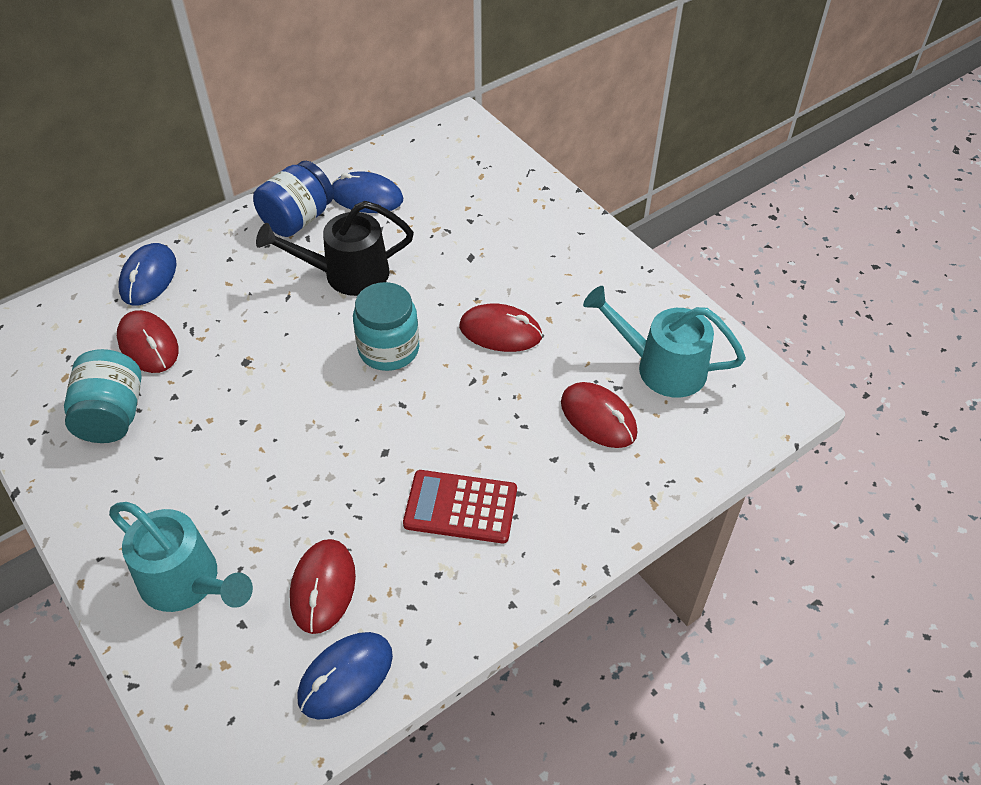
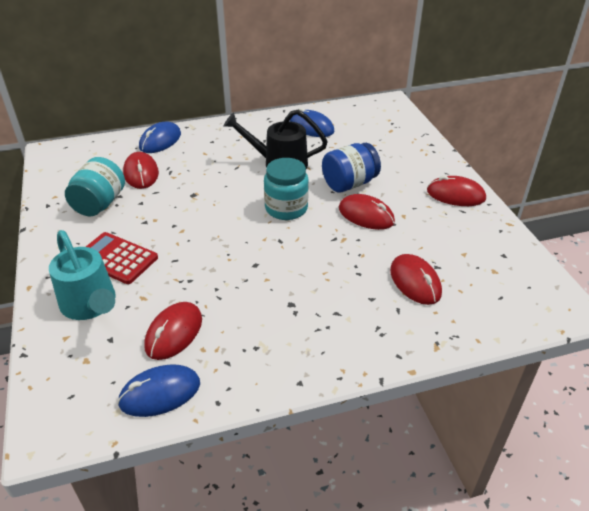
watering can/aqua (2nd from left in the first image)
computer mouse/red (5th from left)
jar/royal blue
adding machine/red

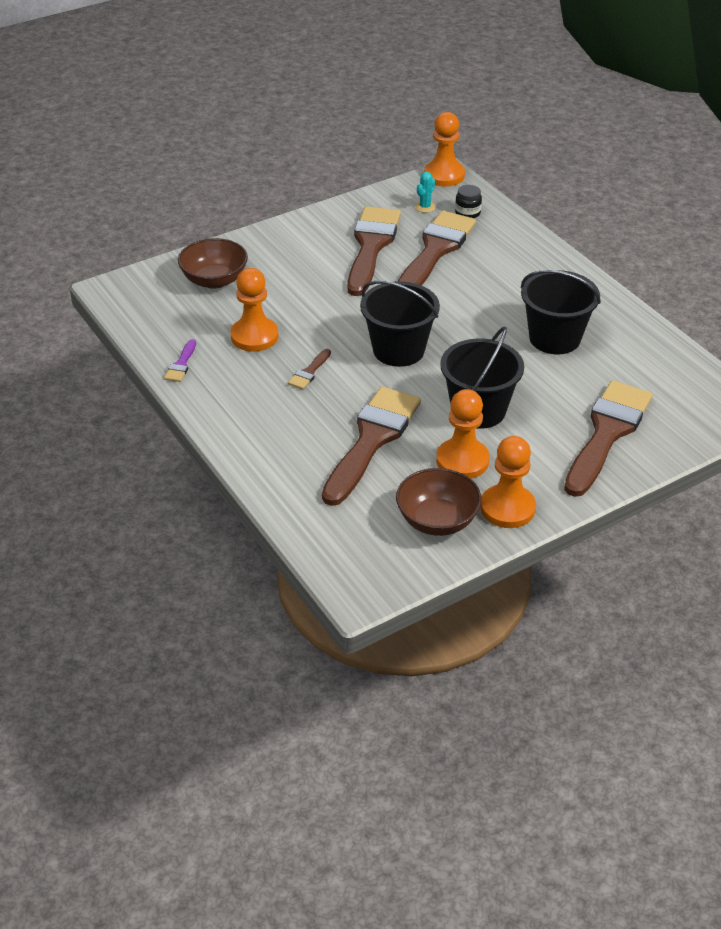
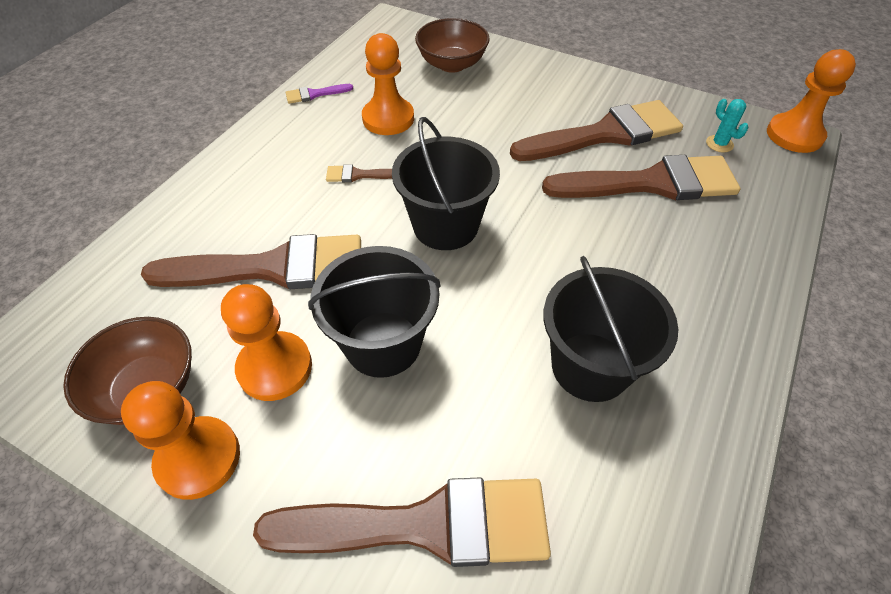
jar/ebony
saguaro cactus/aqua

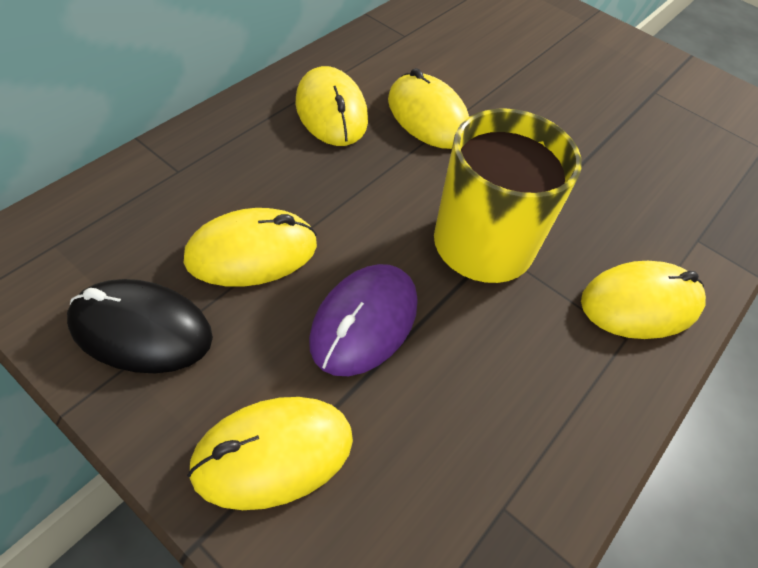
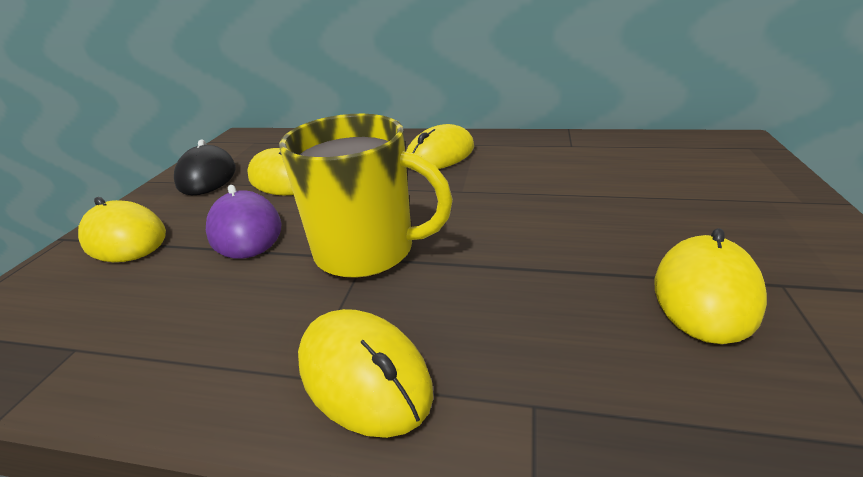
computer mouse/bright yellow (5th from left)
computer mouse/violet

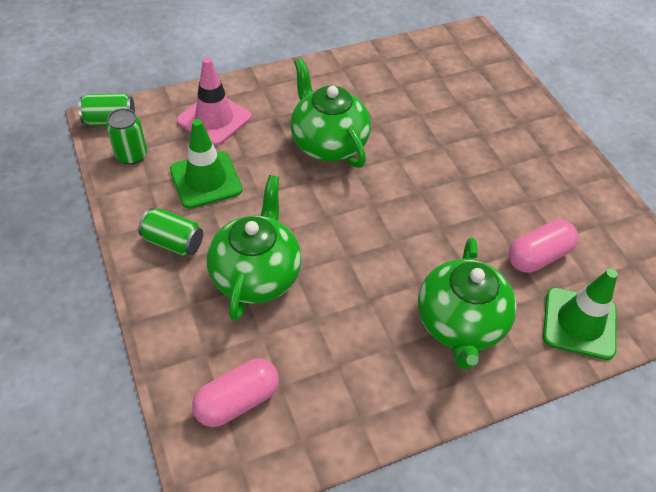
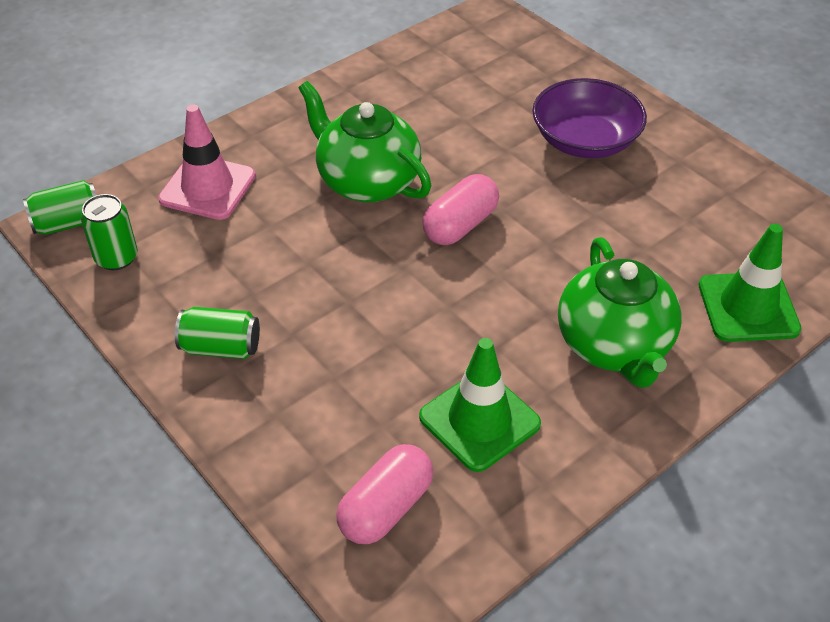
china teapot/leaf-green (1st from left in the first image)
serving bowl/violet
road cone/leaf-green (1st from left)
capsule/rosy (2nd from left)

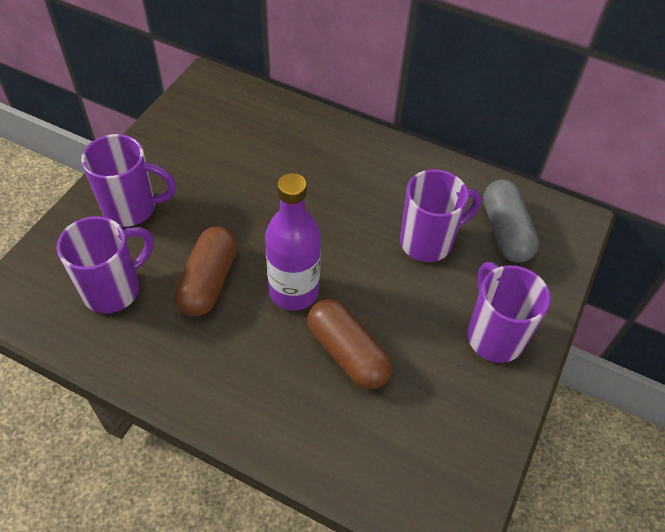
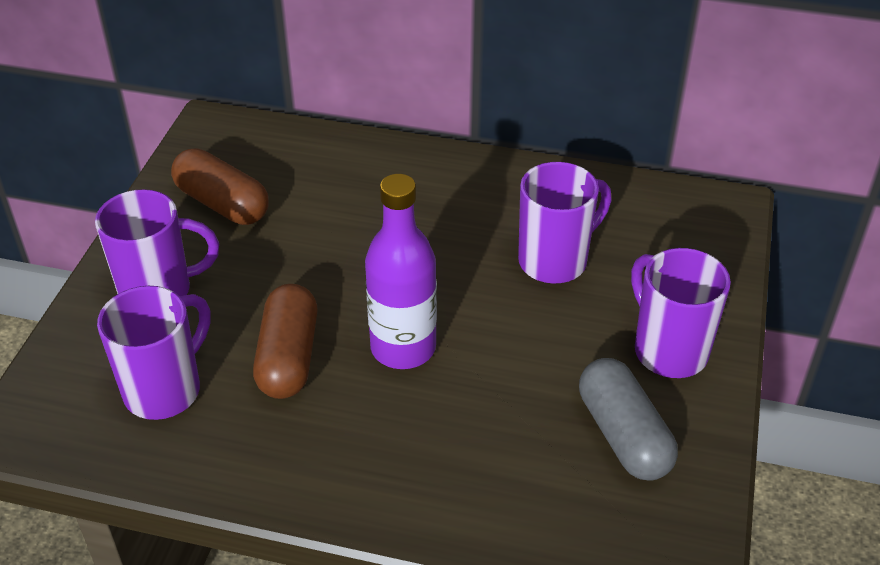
capsule/russet (1st from left)
capsule/gray

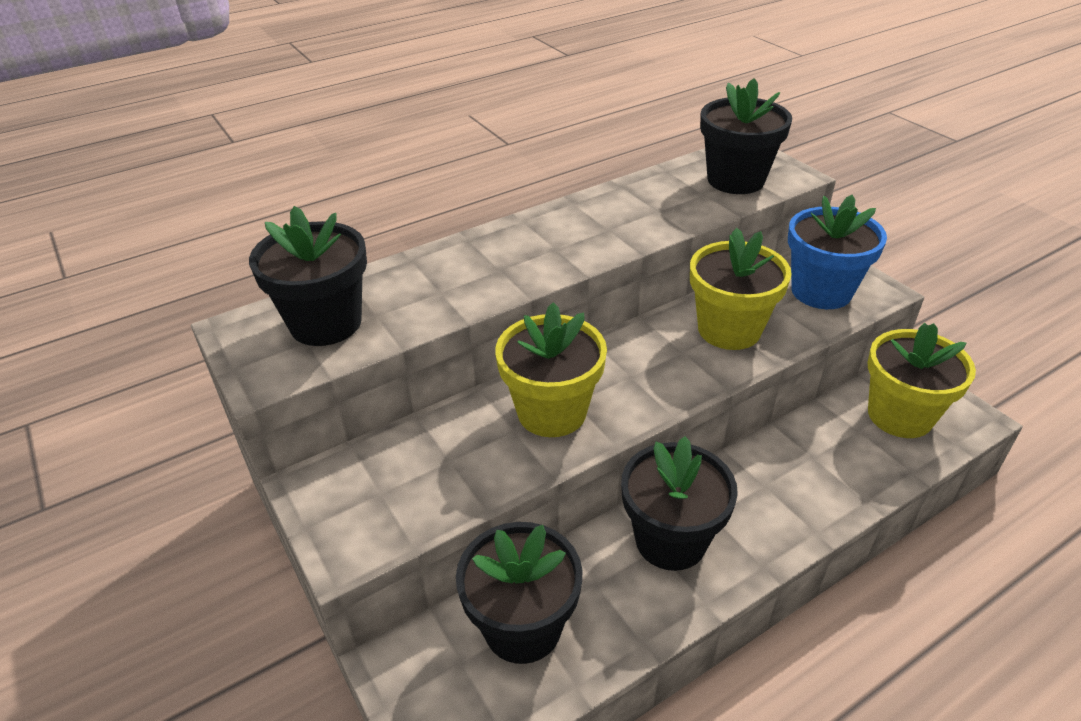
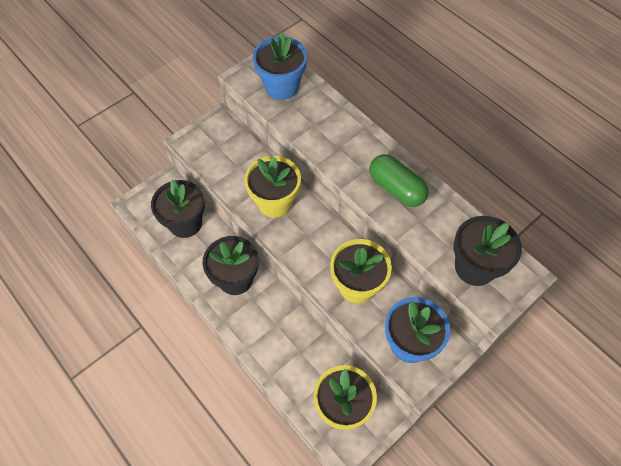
capsule/leaf-green
flower pot/royal blue (1st from left)

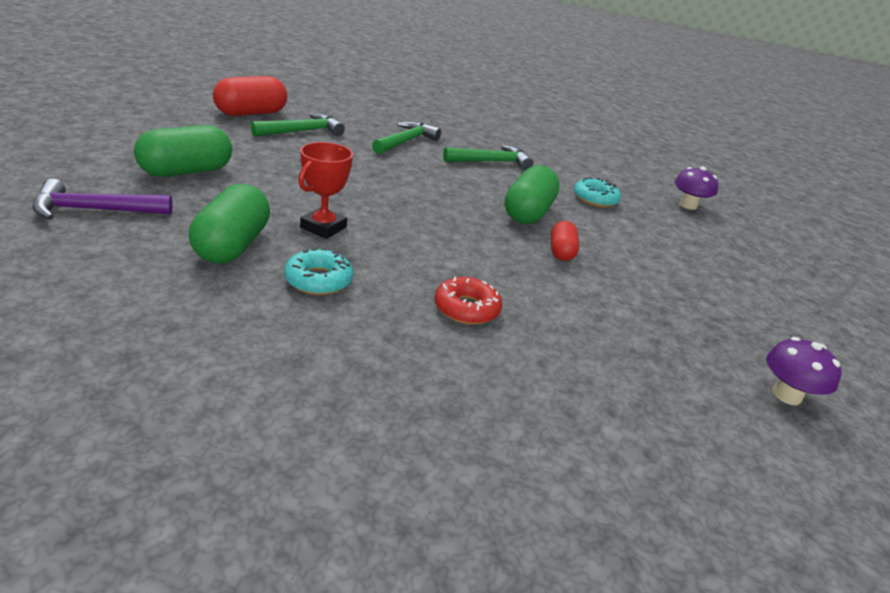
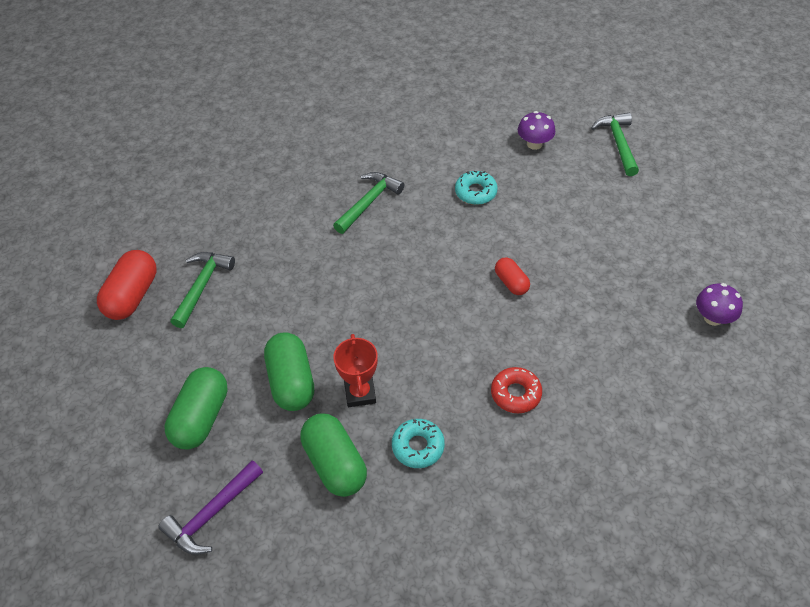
hammer/leaf-green (3rd from left)
capsule/leaf-green (2nd from left)

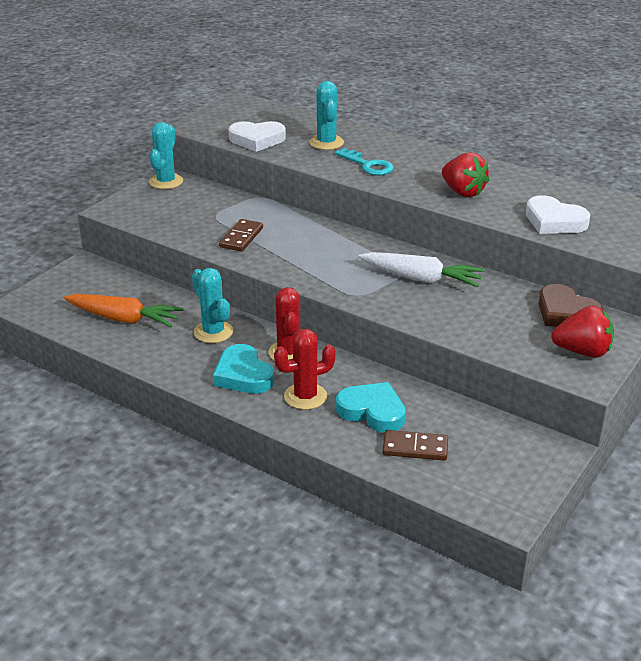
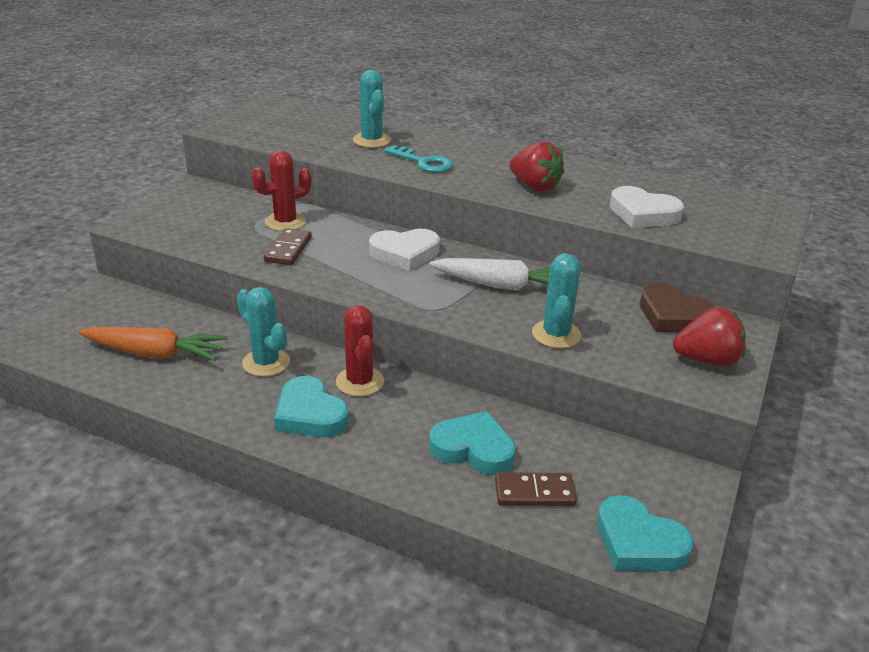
heart shape/aqua (3rd from left)
saguaro cactus/aqua (3rd from left)
heart shape/white (1st from left)
saguaro cactus/red (1st from left)

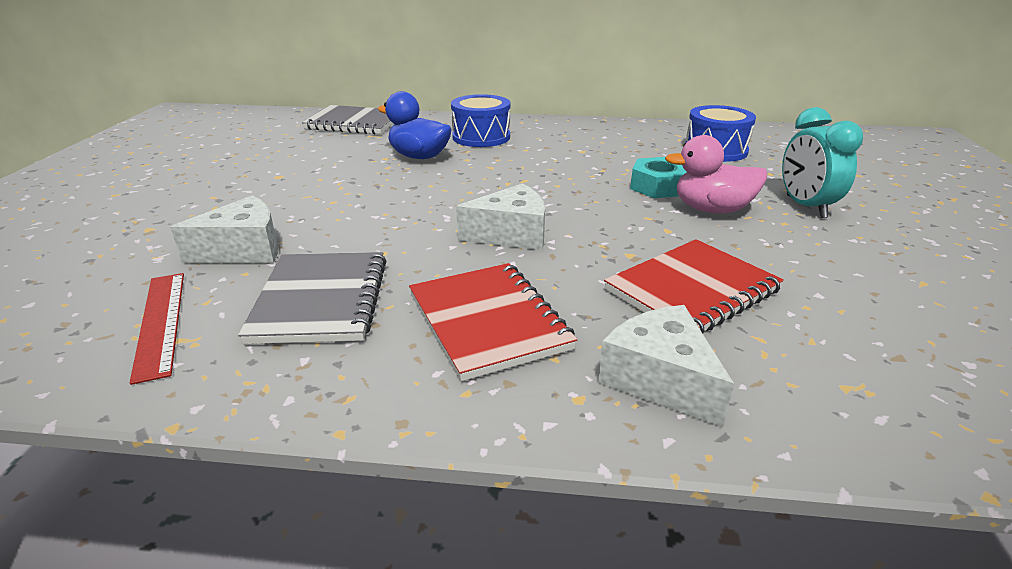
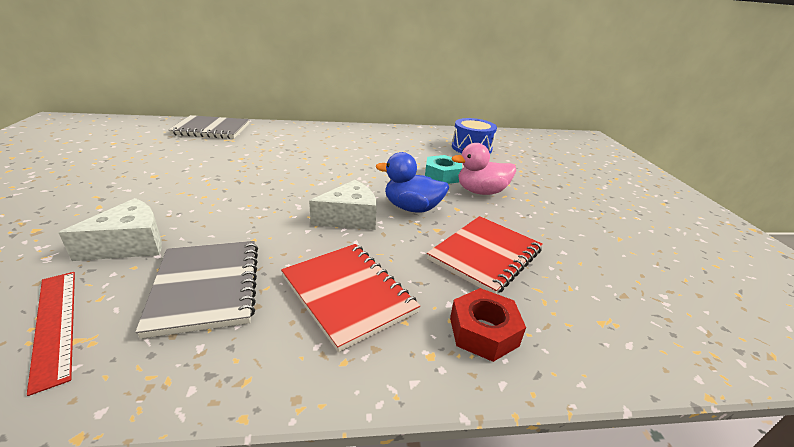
snare drum/royal blue (1st from left in the first image)
clock/aqua
duck/royal blue
hexagon nut/red

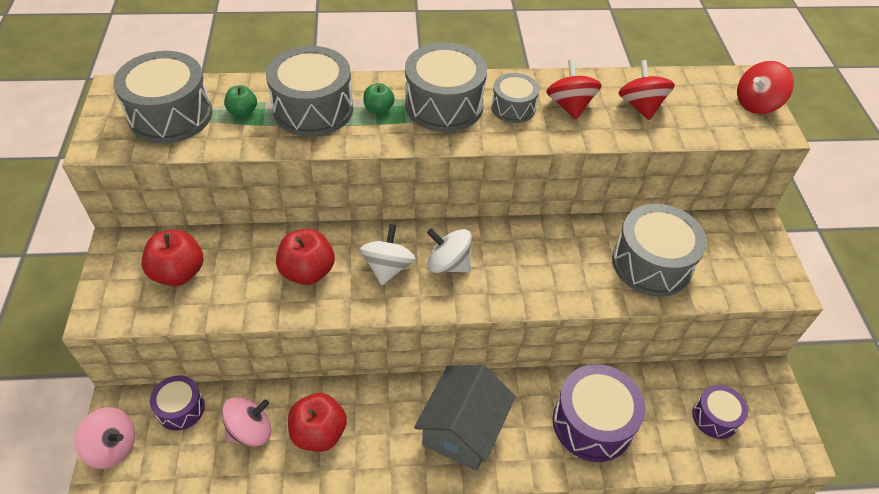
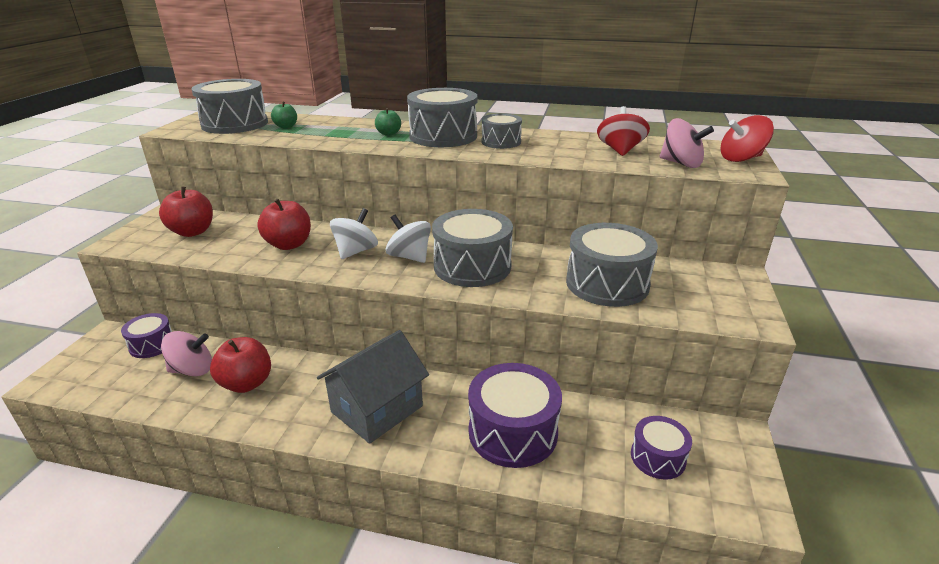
whirligig/red (1st from left in the first image)
whirligig/rosy (2nd from left)
snare drum/gray (3rd from left)

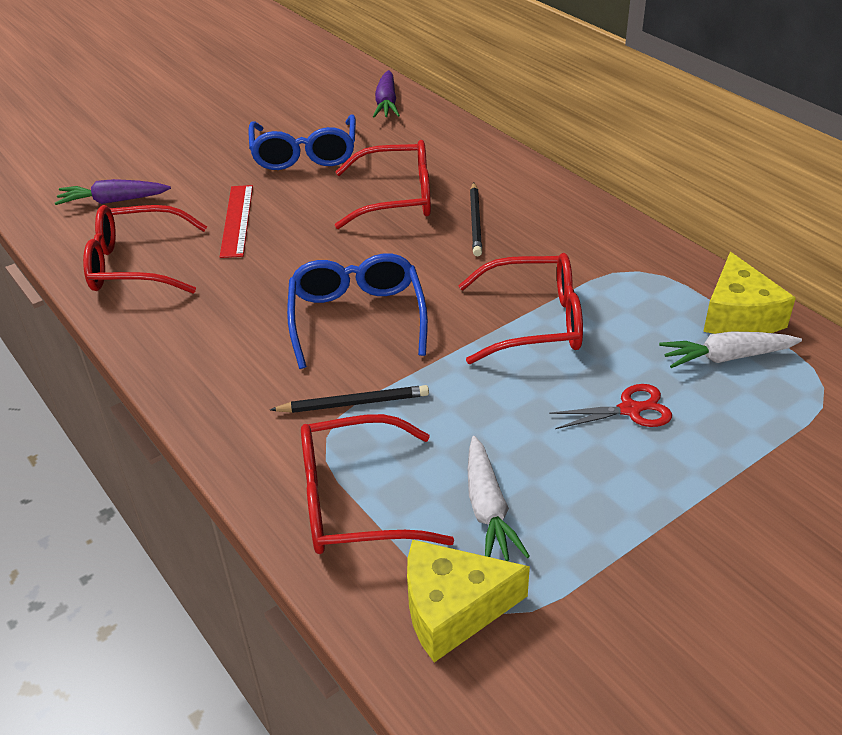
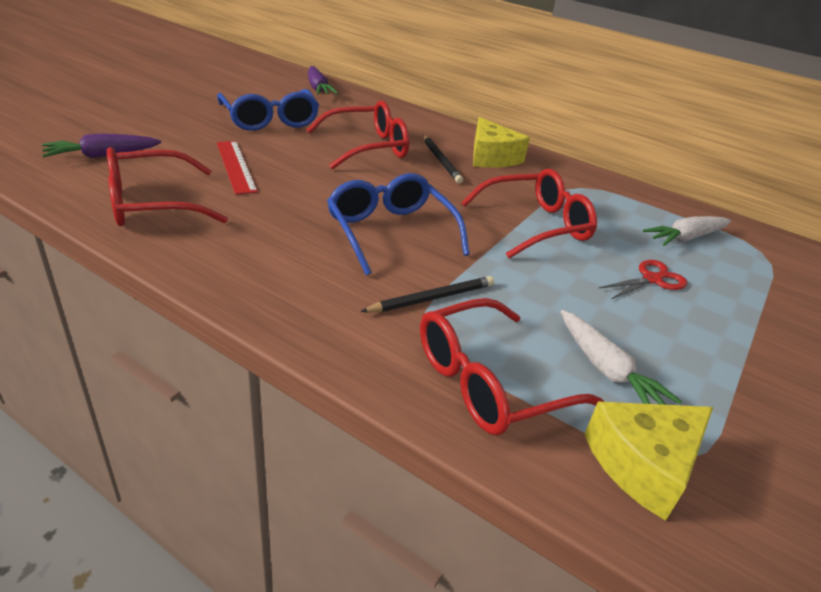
piece of cheese/bright yellow (1st from left)

